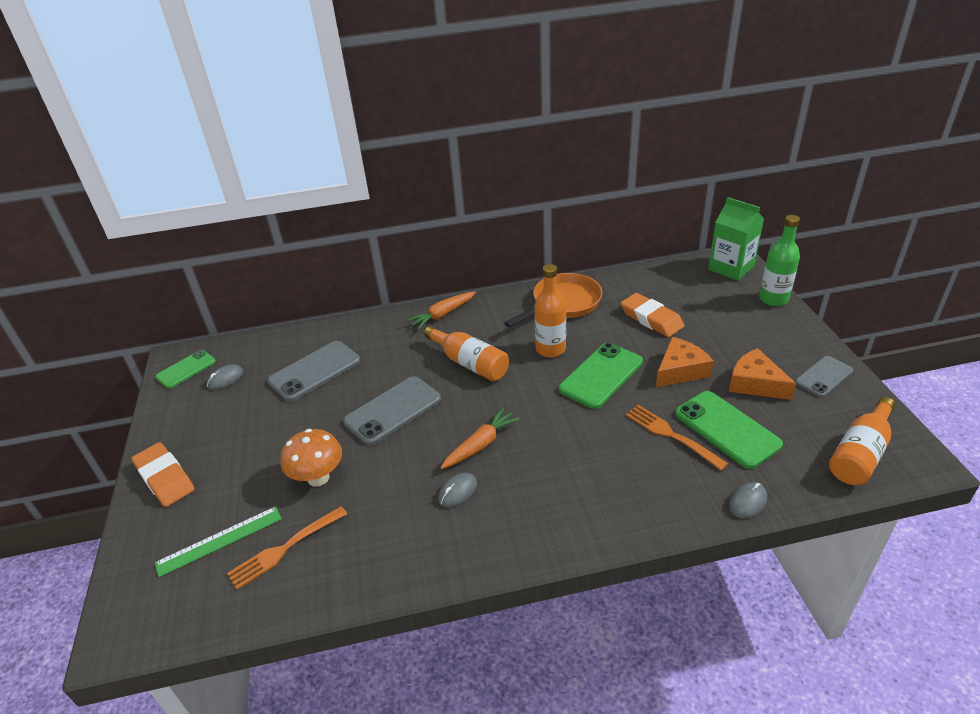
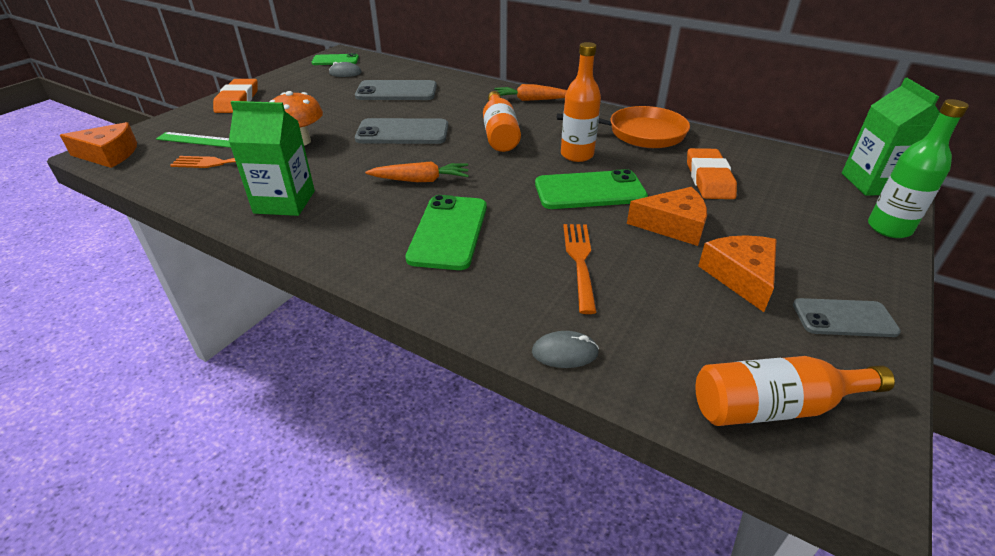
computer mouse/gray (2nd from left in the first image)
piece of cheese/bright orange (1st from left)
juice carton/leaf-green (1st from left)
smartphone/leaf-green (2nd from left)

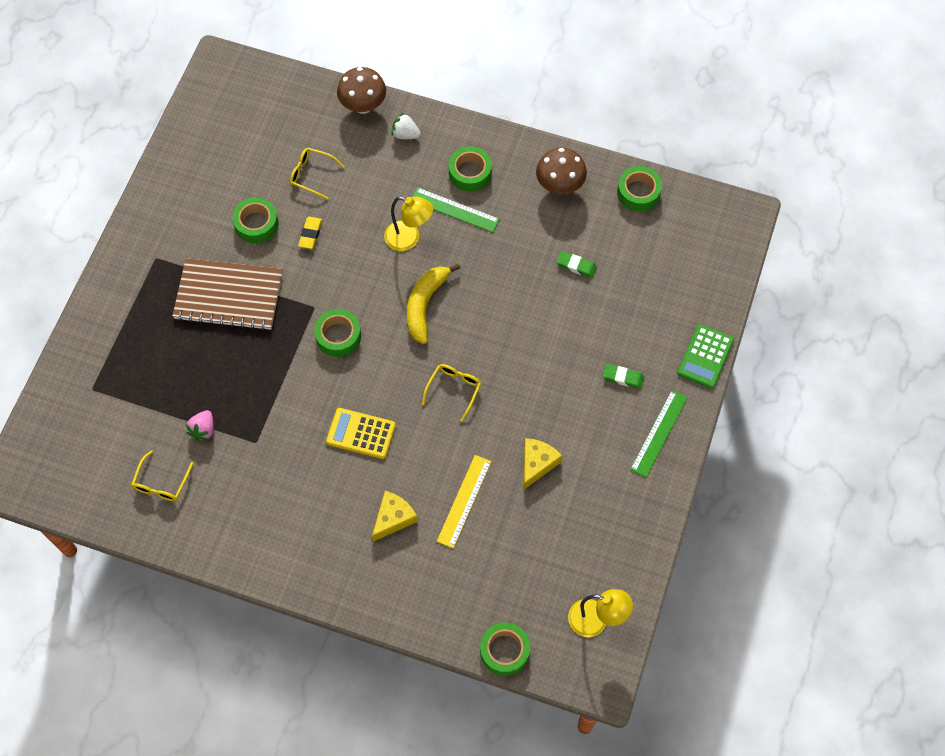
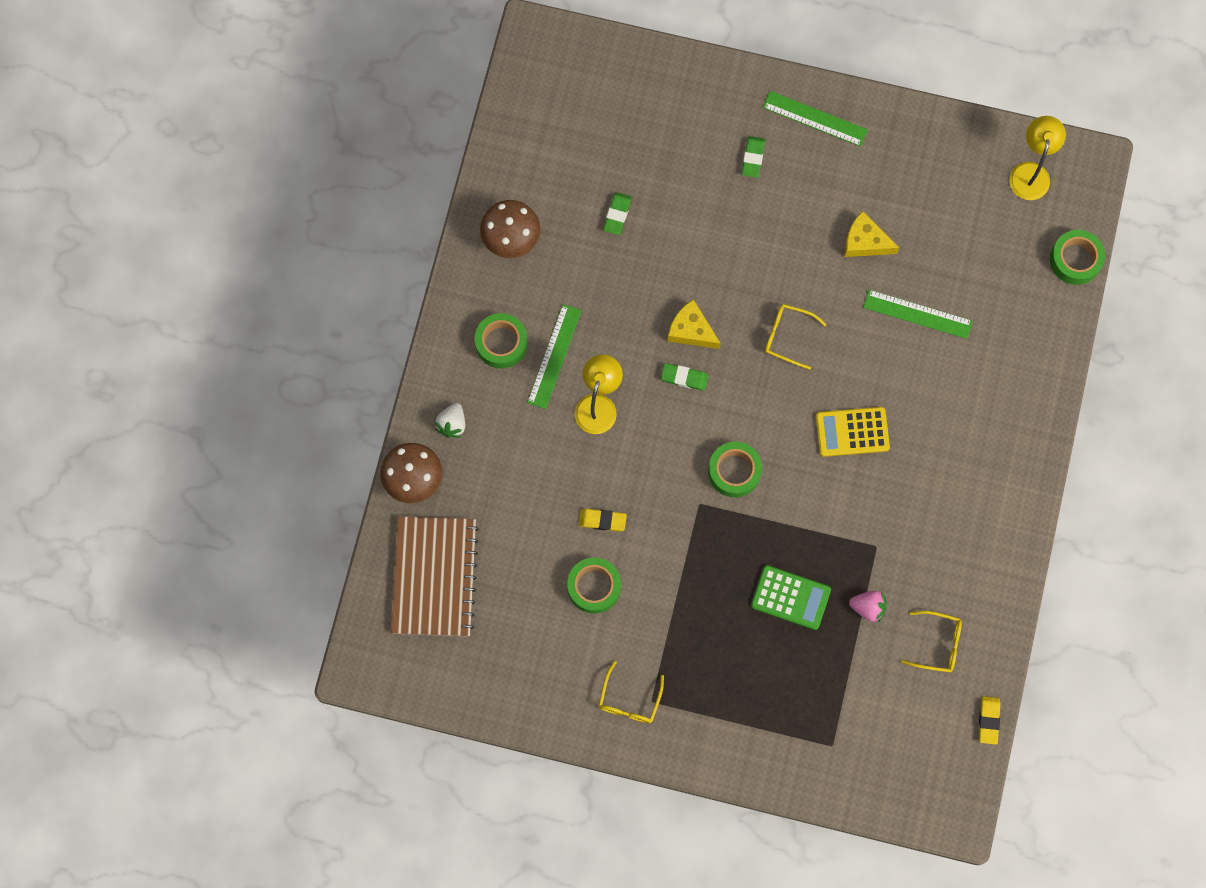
tape/leaf-green (5th from left in the first image)
pencil eraser/bright yellow (2nd from left)
notebook/russet
spectacles/bright yellow (1st from left)
piece of cheese/bright yellow (1st from left)
adding machine/leaf-green
pencil eraser/leaf-green (2nd from left)
straightedge/leaf-green (3rd from left)
adding machine/bright yellow

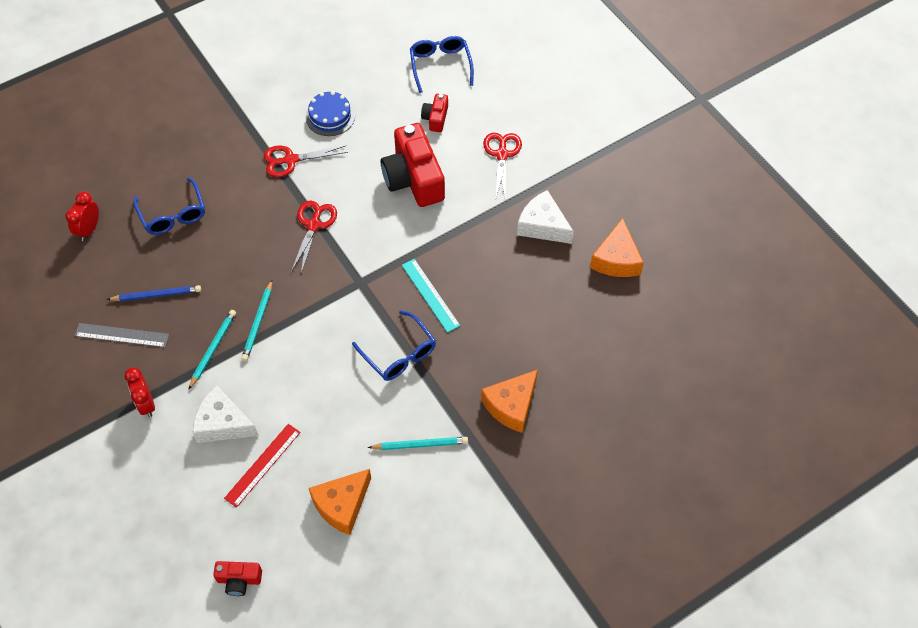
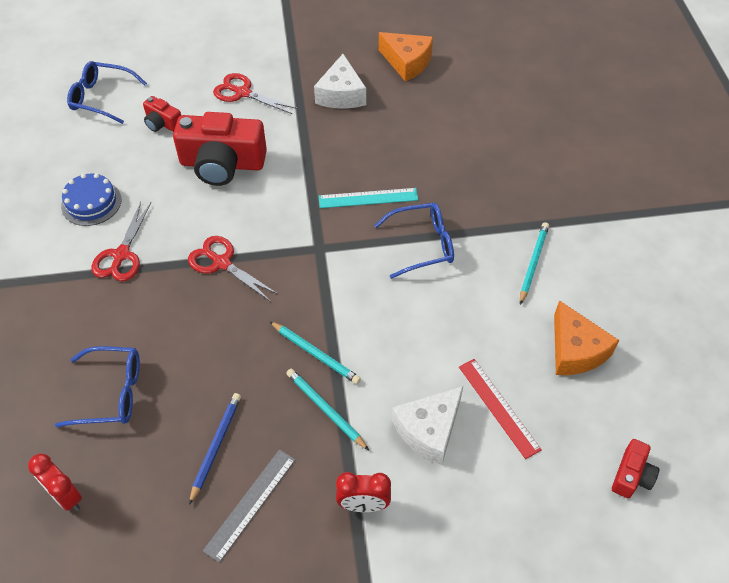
piece of cheese/bright orange (2nd from left in the first image)
piece of cheese/white (1st from left)

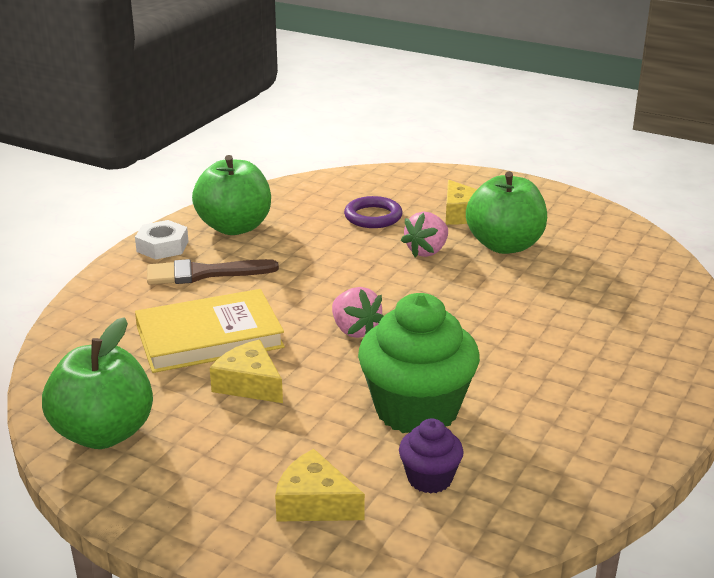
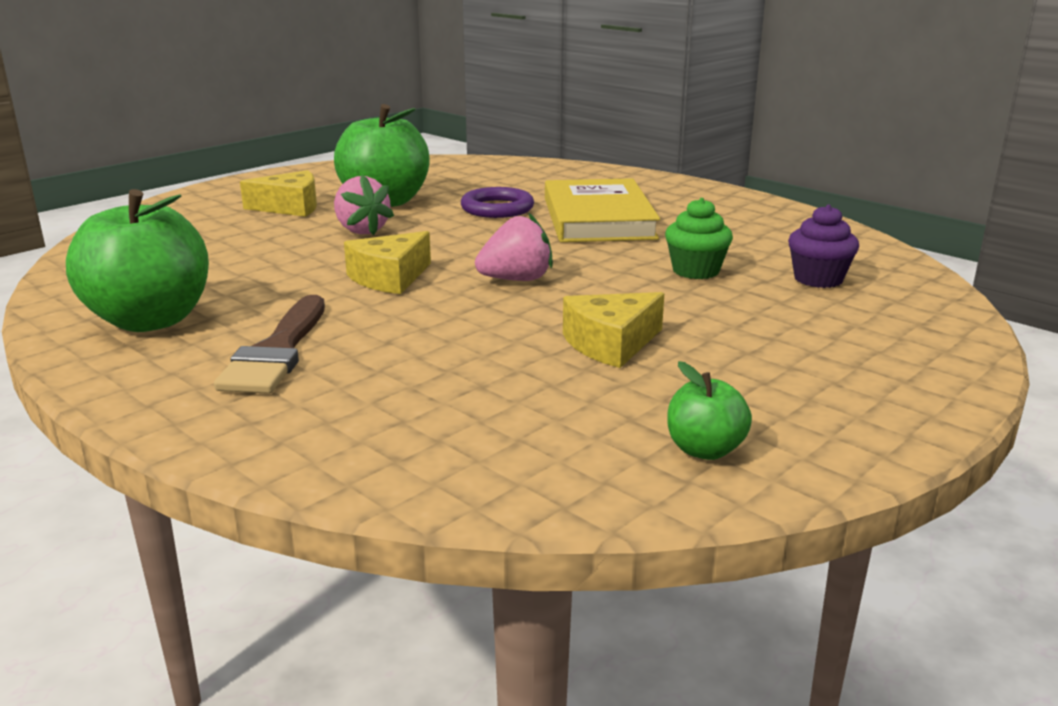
hexagon nut/white
hardback/bright yellow
piece of cheese/bright yellow (2nd from left)
ring/violet
toy apple/leaf-green (3rd from left)
muffin/leaf-green

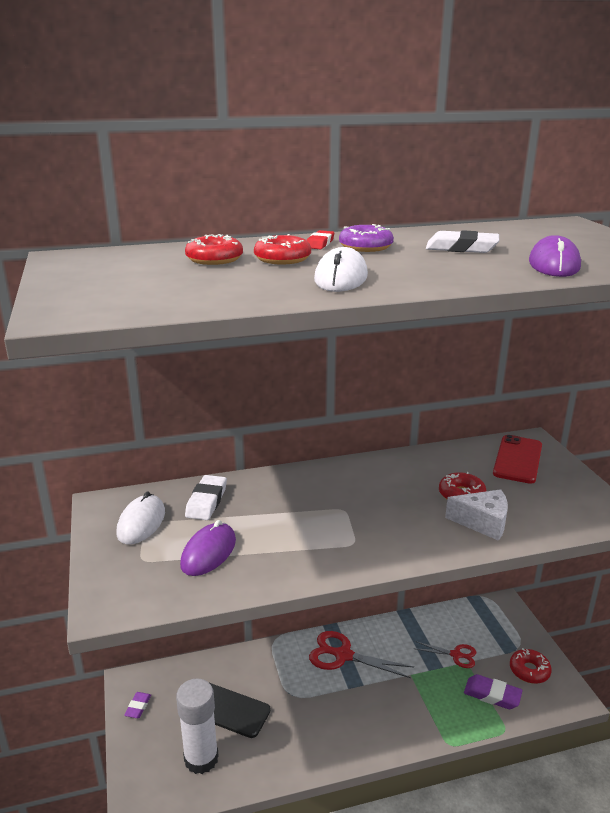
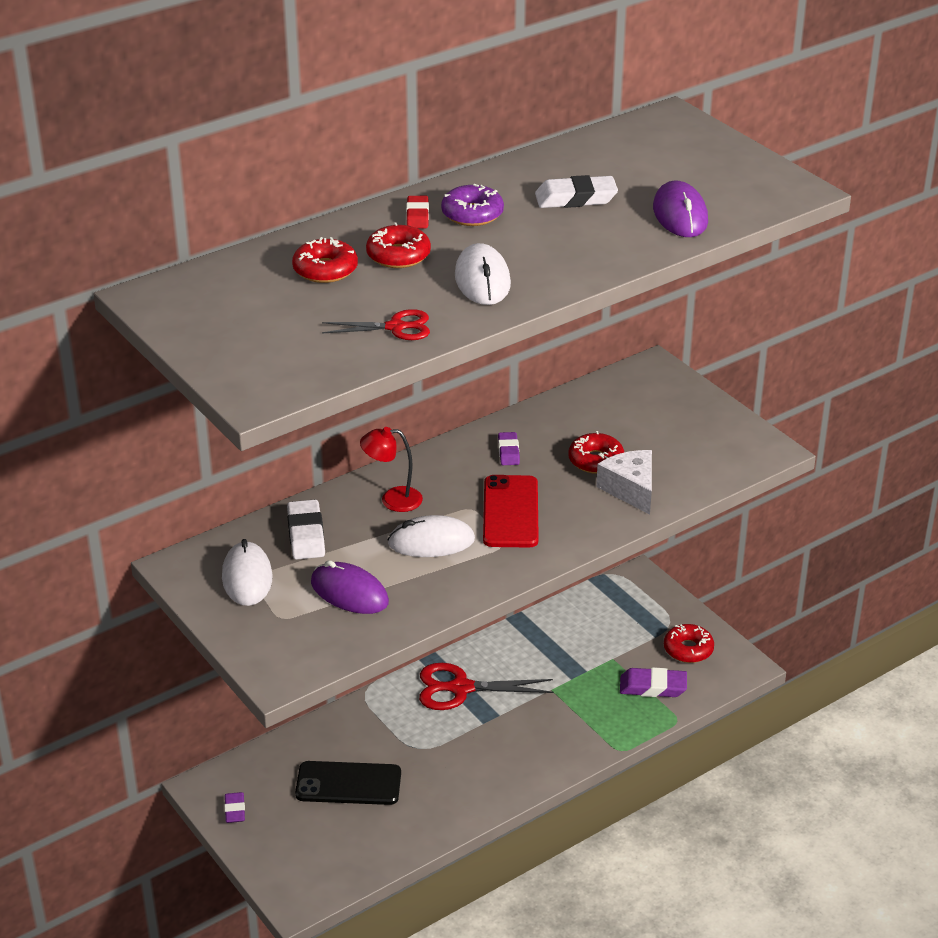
glue stick/white
desk lamp/red
computer mouse/white (2nd from left)
pencil eraser/violet (2nd from left)
scissors/red (1st from left)
smartphone/red
computer mouse/violet (1st from left)
piece of cheese/white

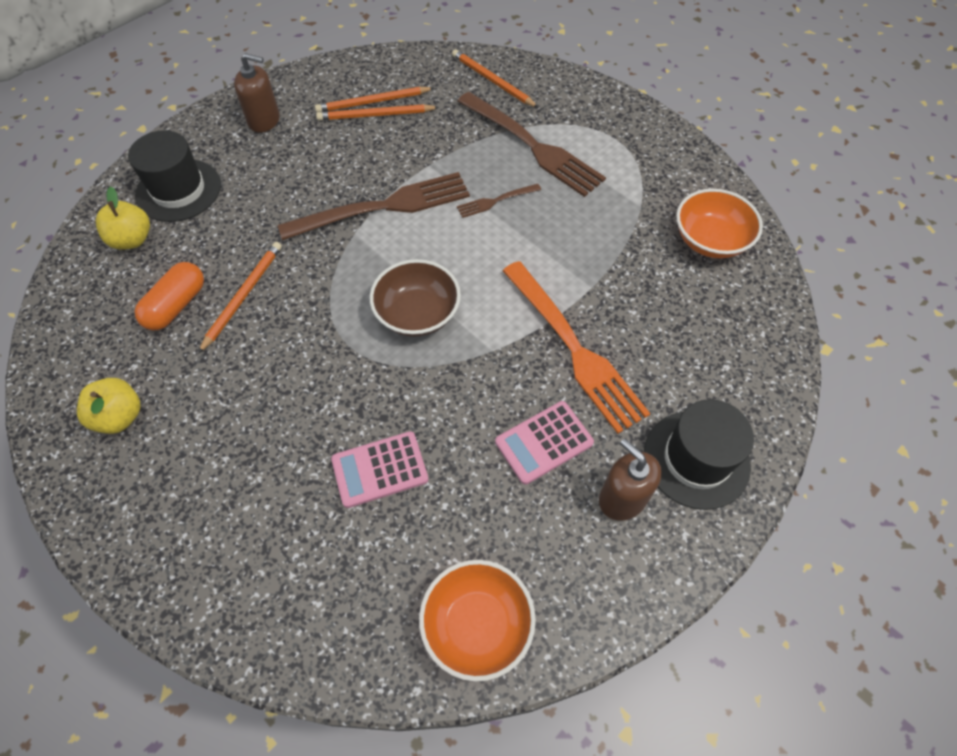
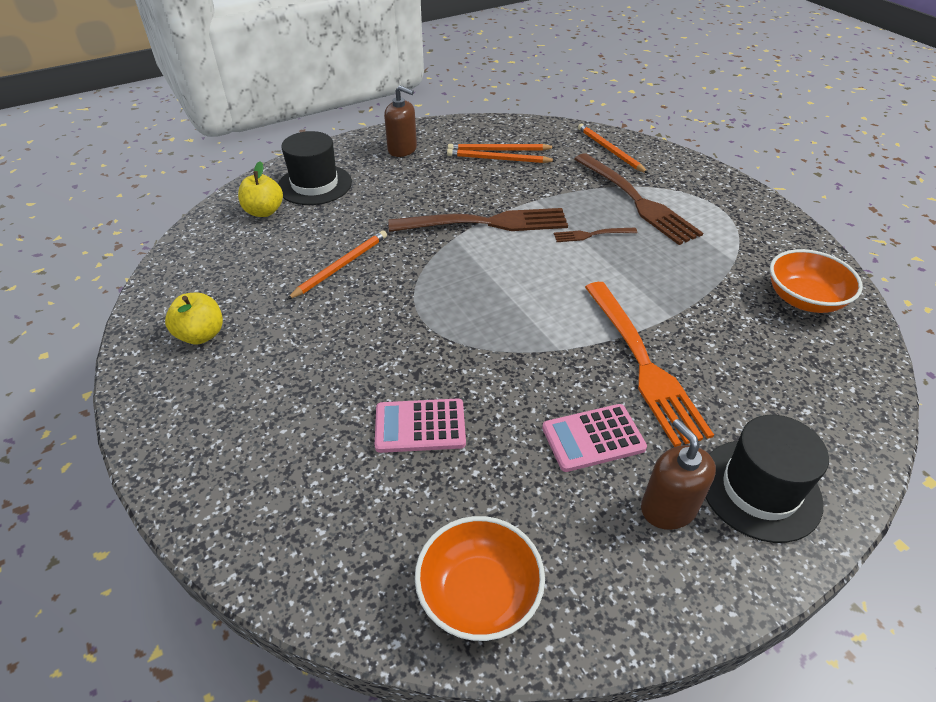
capsule/bright orange
serving bowl/russet

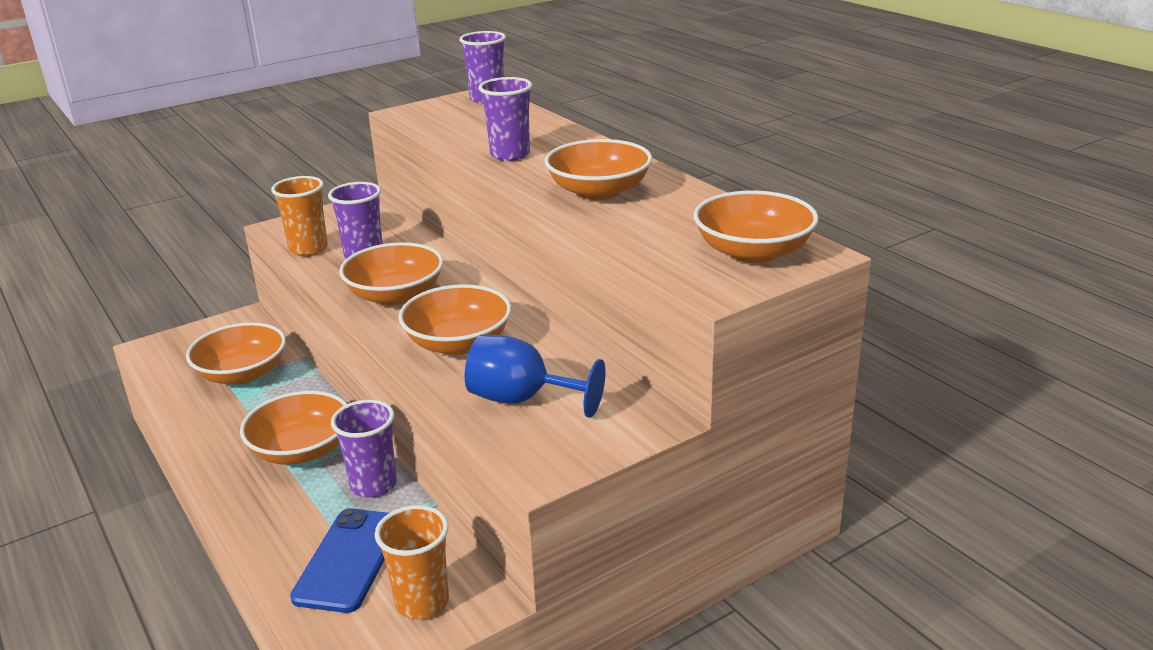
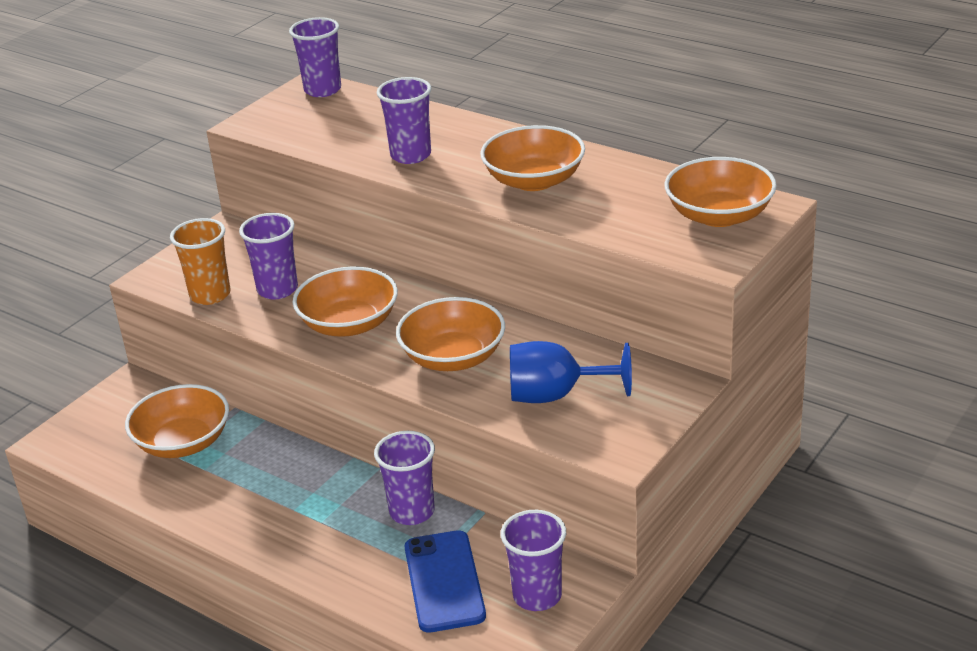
serving bowl/bright orange (2nd from left in the first image)
cup/violet (5th from left)

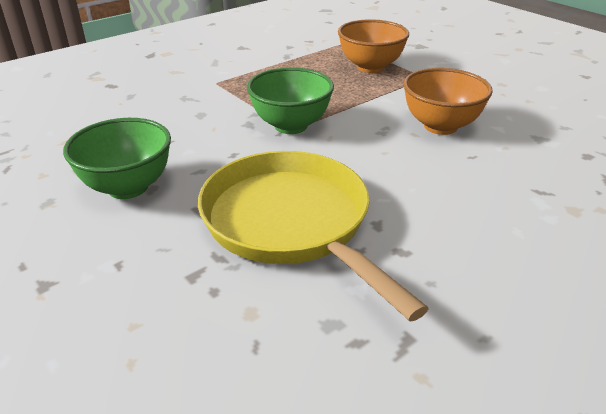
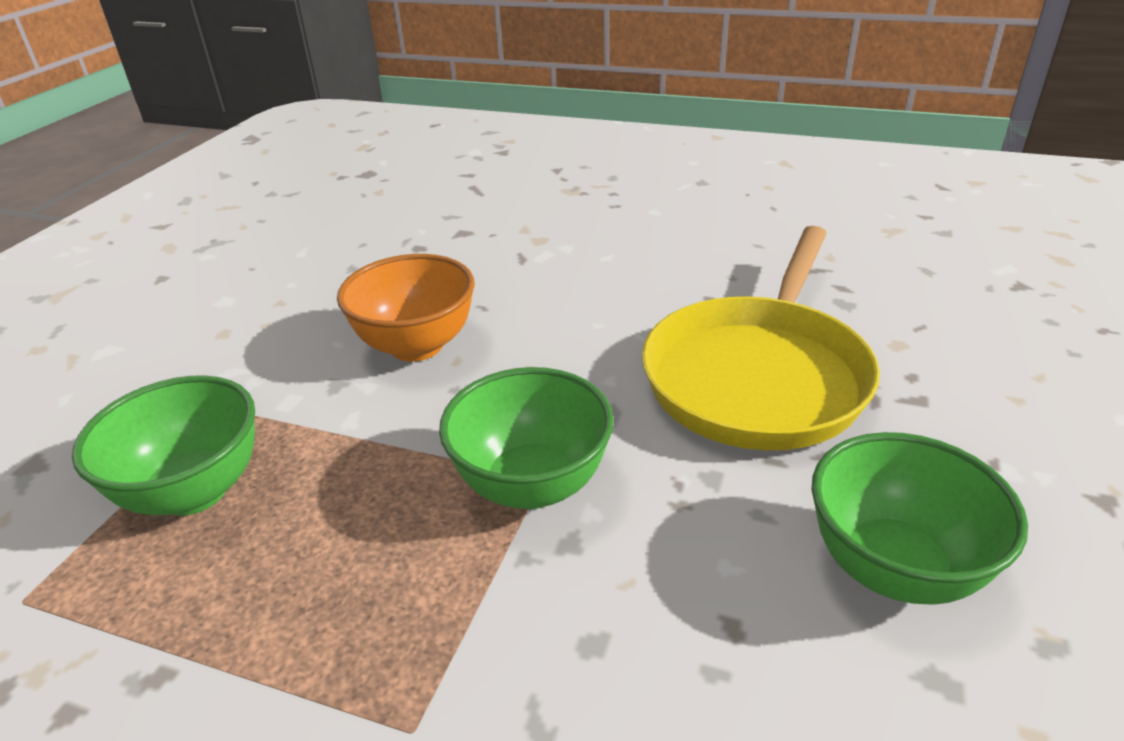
serving bowl/leaf-green (1st from left)

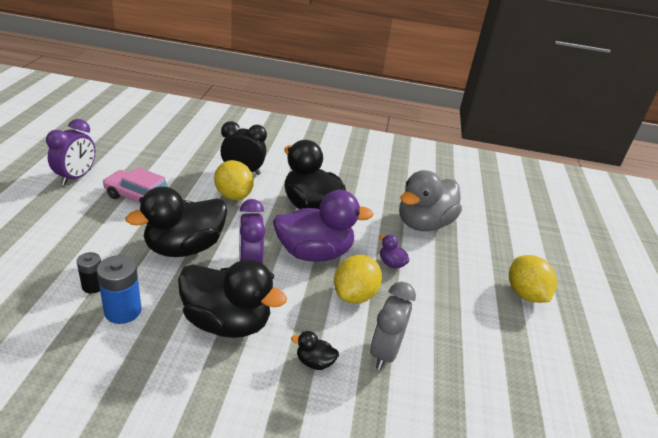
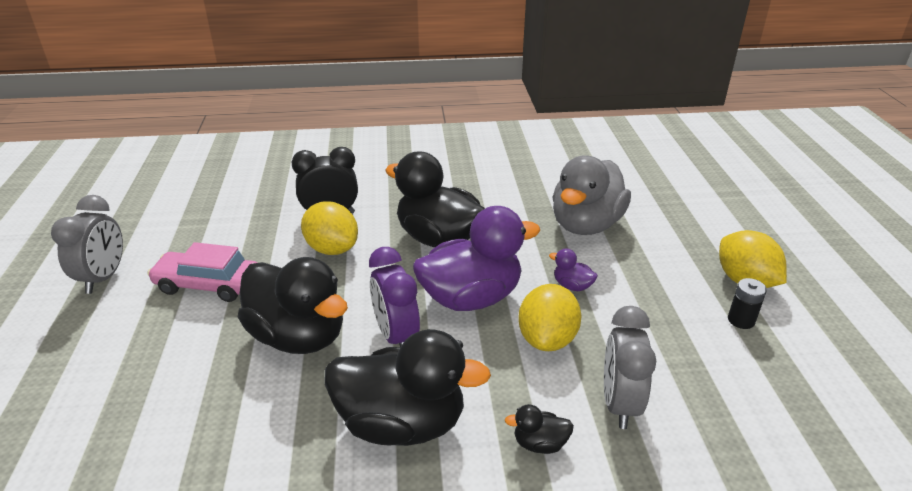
AA battery/royal blue
AA battery/ebony
clock/gray (1st from left)
duck/ebony (1st from left)

